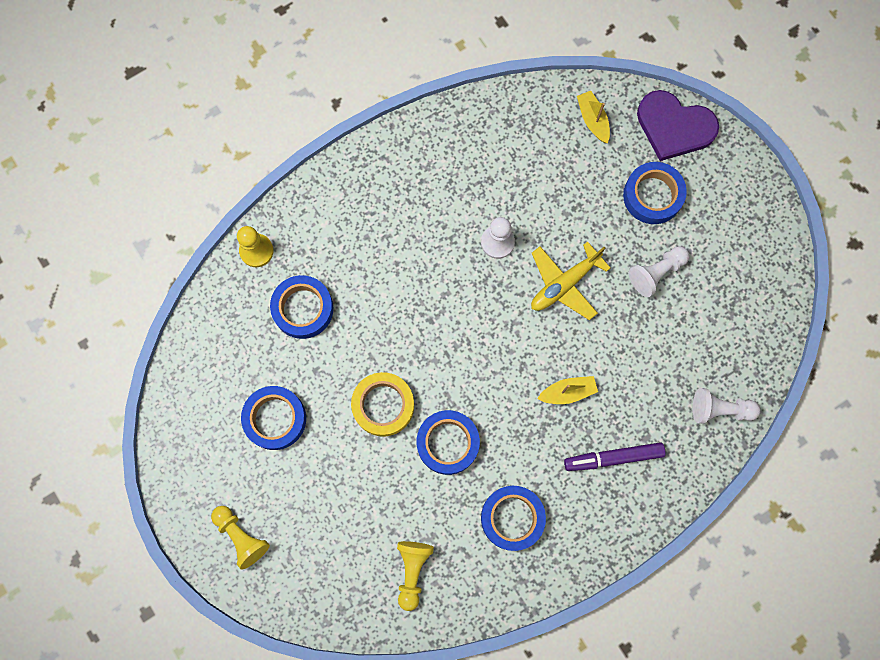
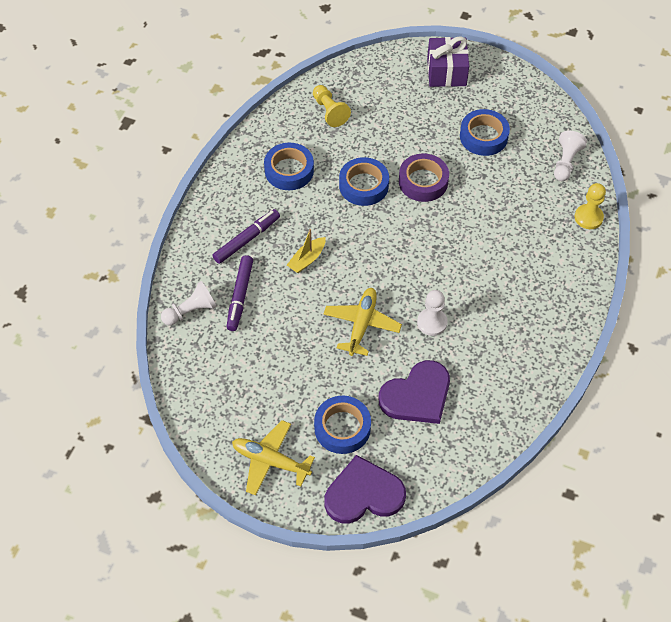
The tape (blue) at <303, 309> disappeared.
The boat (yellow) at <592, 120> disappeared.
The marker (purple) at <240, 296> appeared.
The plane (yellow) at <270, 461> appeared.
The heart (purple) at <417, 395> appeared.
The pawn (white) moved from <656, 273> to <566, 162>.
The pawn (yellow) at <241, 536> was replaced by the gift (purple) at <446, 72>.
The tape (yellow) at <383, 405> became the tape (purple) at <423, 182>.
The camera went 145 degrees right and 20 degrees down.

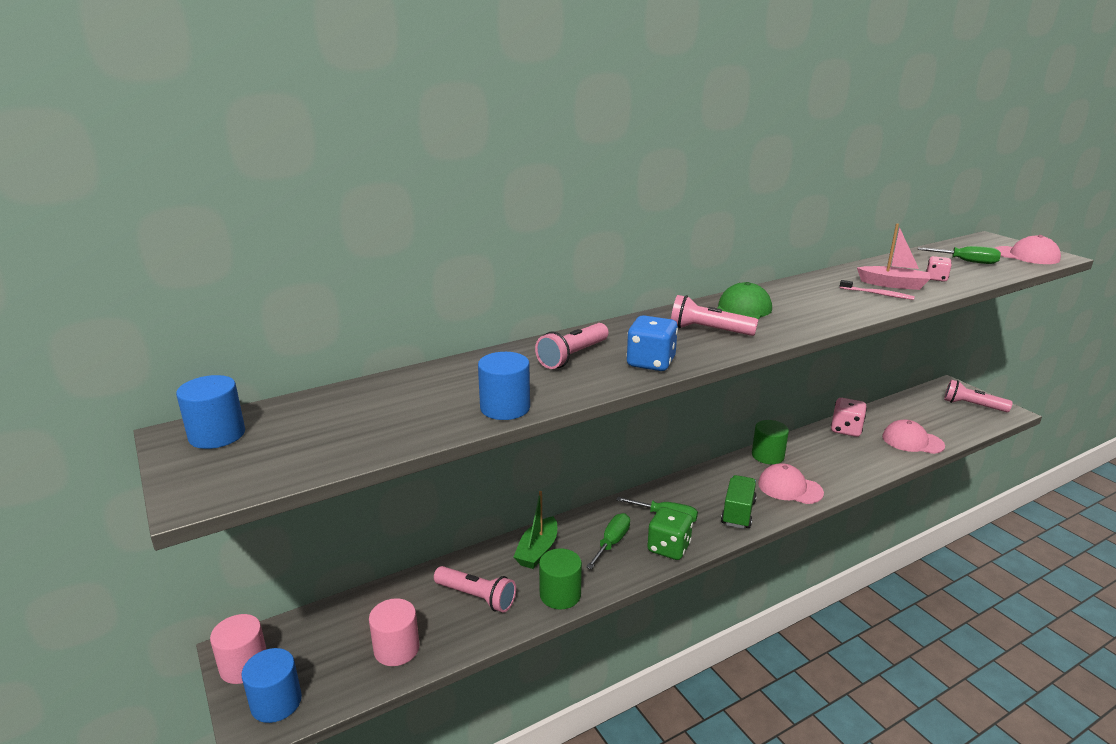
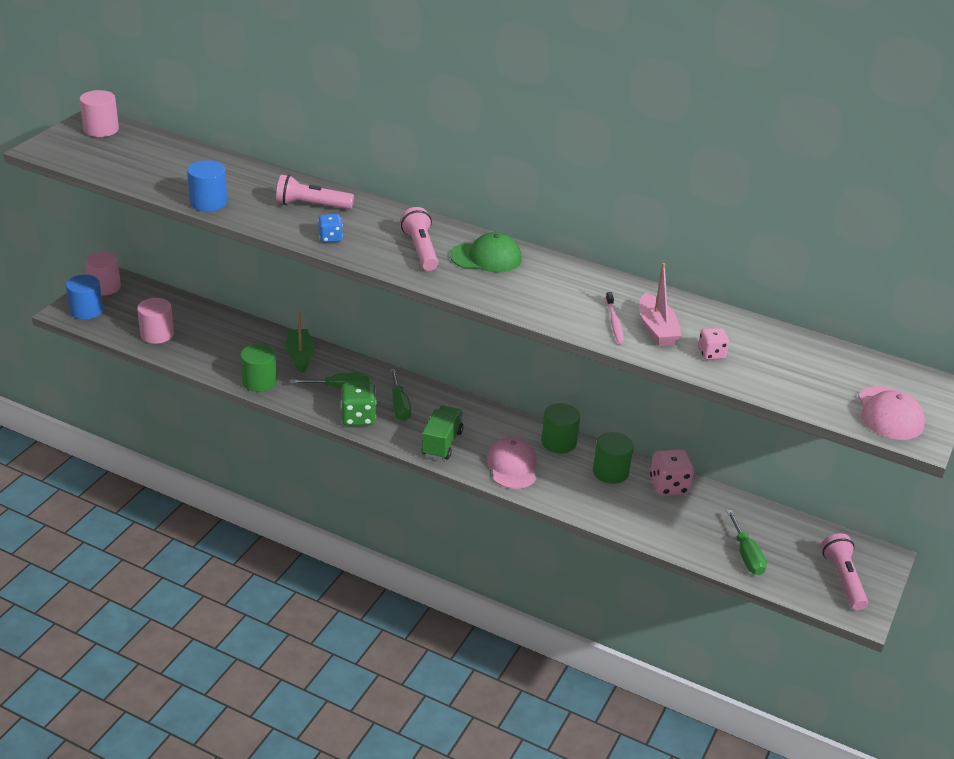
The flashlight (pink) at <477, 597> disappeared.
The cap (pink) at <912, 441> disappeared.
The cylinder (green) at <610, 472> appeared.
The screwdriver (green) moved from <966, 261> to <746, 555>.
The cylinder (blue) at <217, 435> became the cylinder (pink) at <101, 129>.
The boat (green) at <537, 551> turned 90 degrees clockwise.
The truck (green) at <738, 513> turned 60 degrees counterclockwise.
The dice (blue) at <651, 363> changed to 0.61 times the size.
The camera went 55 degrees right and 10 degrees up.

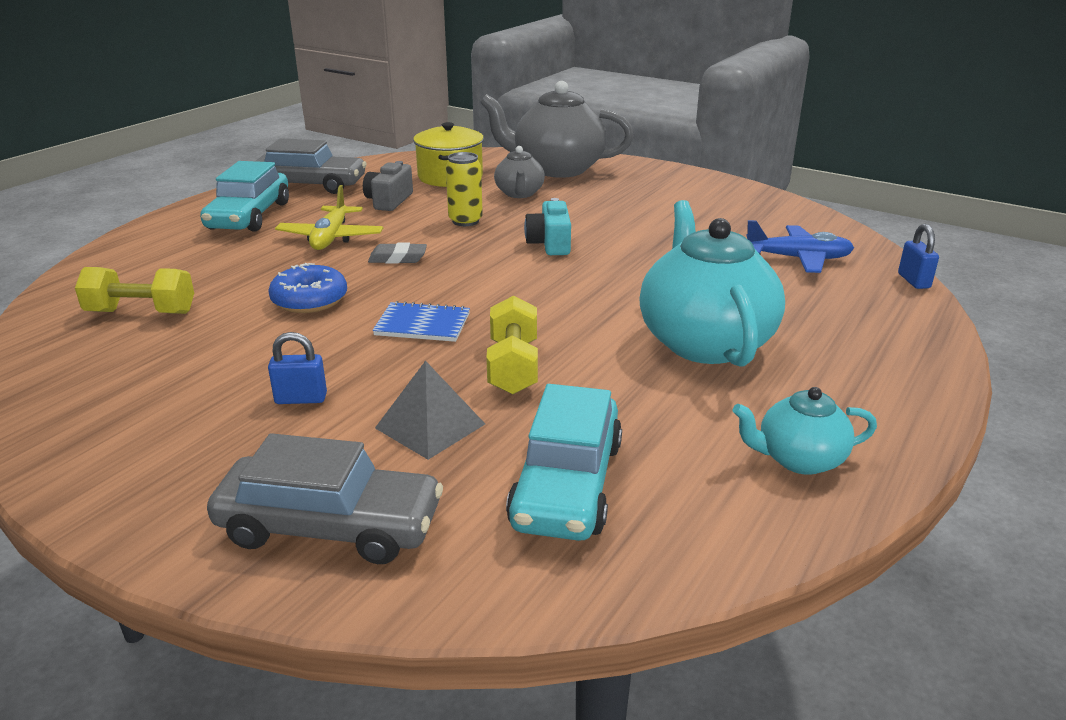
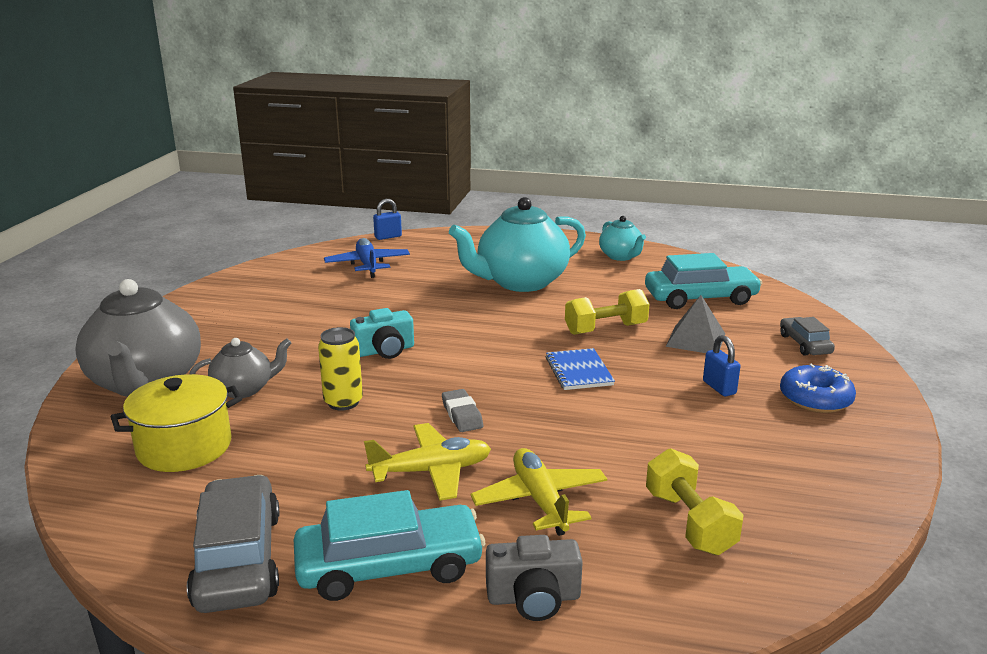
The plane (yellow) at <540, 500> appeared.
The donut (blue) moved from <309, 300> to <815, 399>.
The camera (grey) moved from <389, 201> to <533, 598>.
The car (grey) at <330, 526> changed to 0.55 times the size.
The camera went 110 degrees left and 5 degrees down.

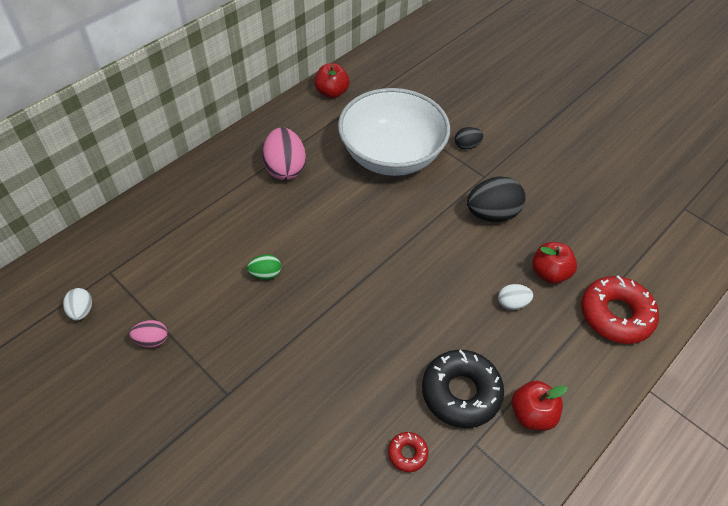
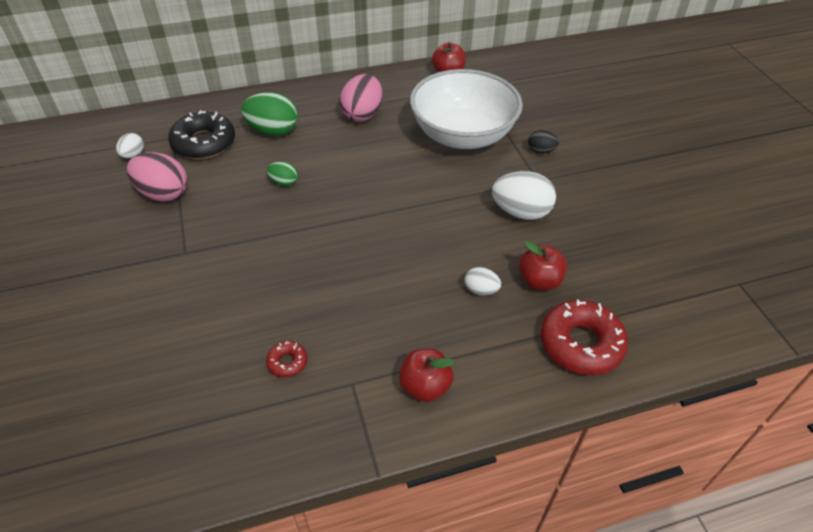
The egg (green) at <273, 131> appeared.
The donut (black) moved from <461, 392> to <204, 143>.
The egg (black) at <492, 214> became the egg (white) at <520, 212>.
The egg (pink) at <152, 340> changed to 1.90 times the size.
The camera went 30 degrees right and 5 degrees down.

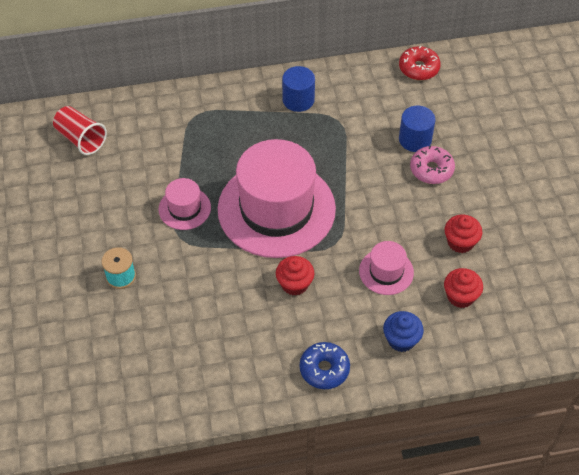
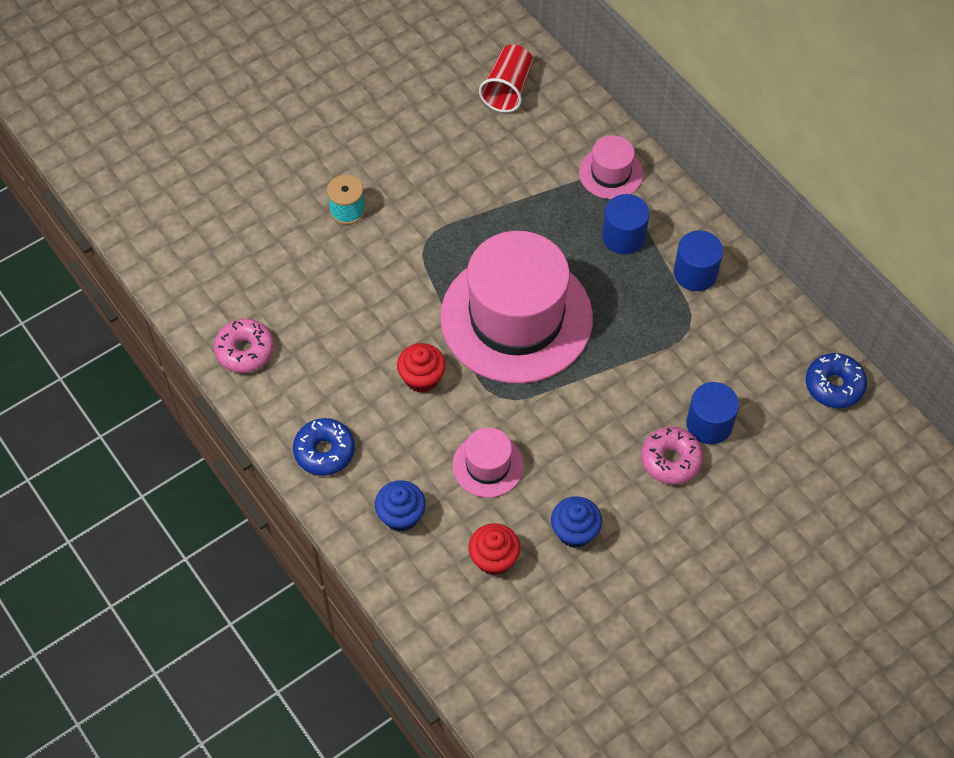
The donut (pink) at <245, 351> appeared.
The cylinder (blue) at <623, 237> appeared.
The hat (pink) moved from <184, 208> to <610, 173>.
The donut (red) at <418, 68> became the donut (blue) at <834, 385>.
The cupcake (red) at <460, 242> became the cupcake (blue) at <575, 531>.
The camera went 65 degrees right and 5 degrees up.

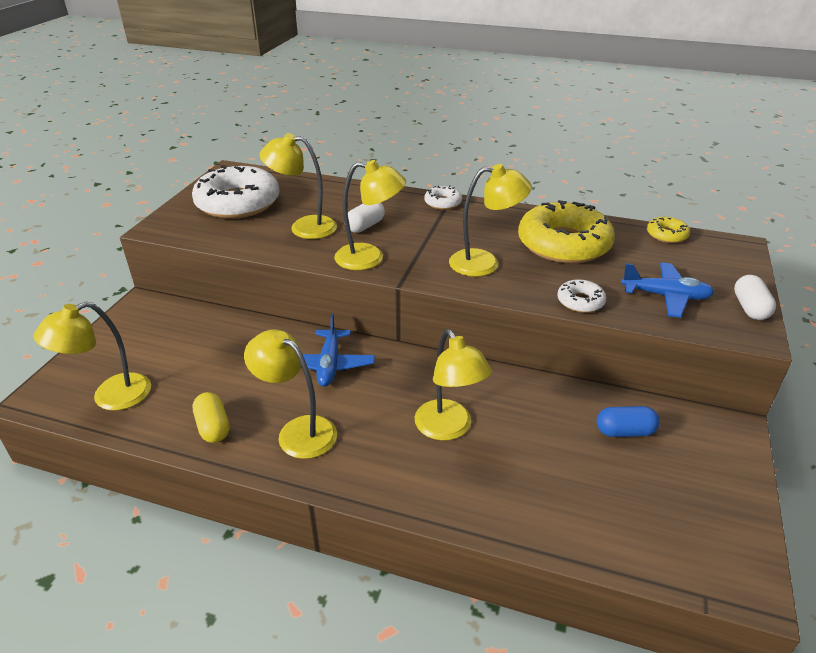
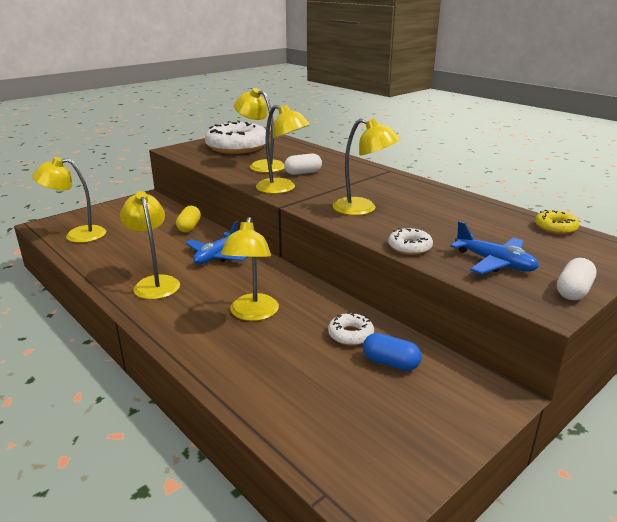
The donut (yellow) at <563, 244> disappeared.
The capsule (yellow) moved from <213, 427> to <189, 227>.
The donut (white) moved from <443, 203> to <350, 335>.
The camera went 30 degrees right and 10 degrees down.

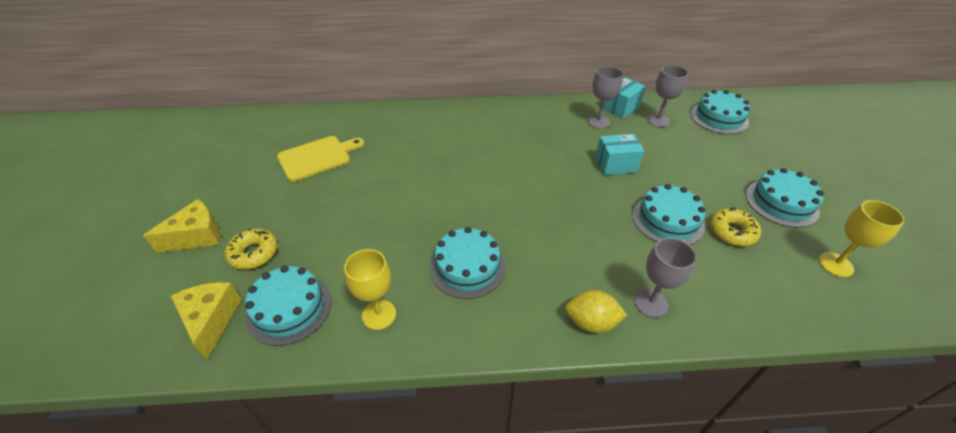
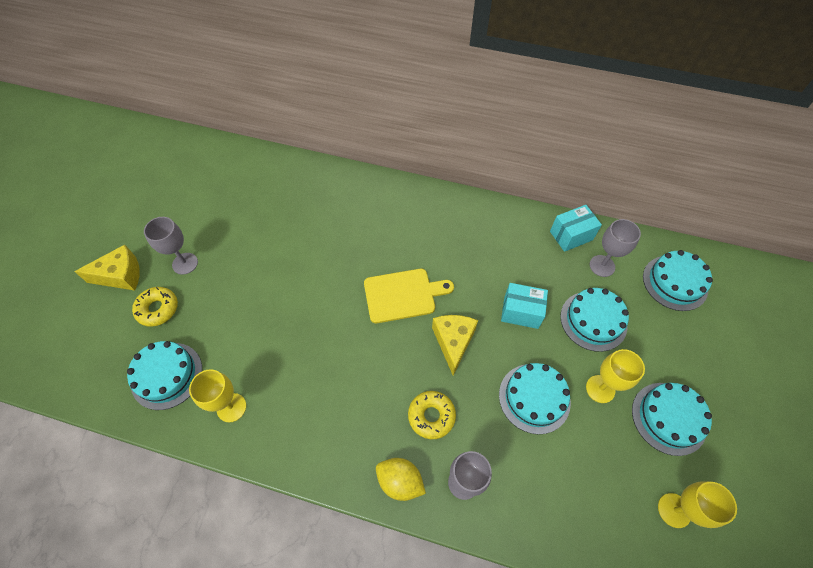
The goblet (yellow) at <600, 389> appeared.
The cheese (yellow) moved from <211, 320> to <453, 342>.
The cutting board (yellow) moved from <317, 157> to <403, 295>.
The cake (turquoise) moved from <467, 266> to <593, 320>.
The goblet (grey) moved from <598, 122> to <185, 263>.
The donut (yellow) moved from <732, 232> to <431, 416>.
The camera went 20 degrees right and 15 degrees up.

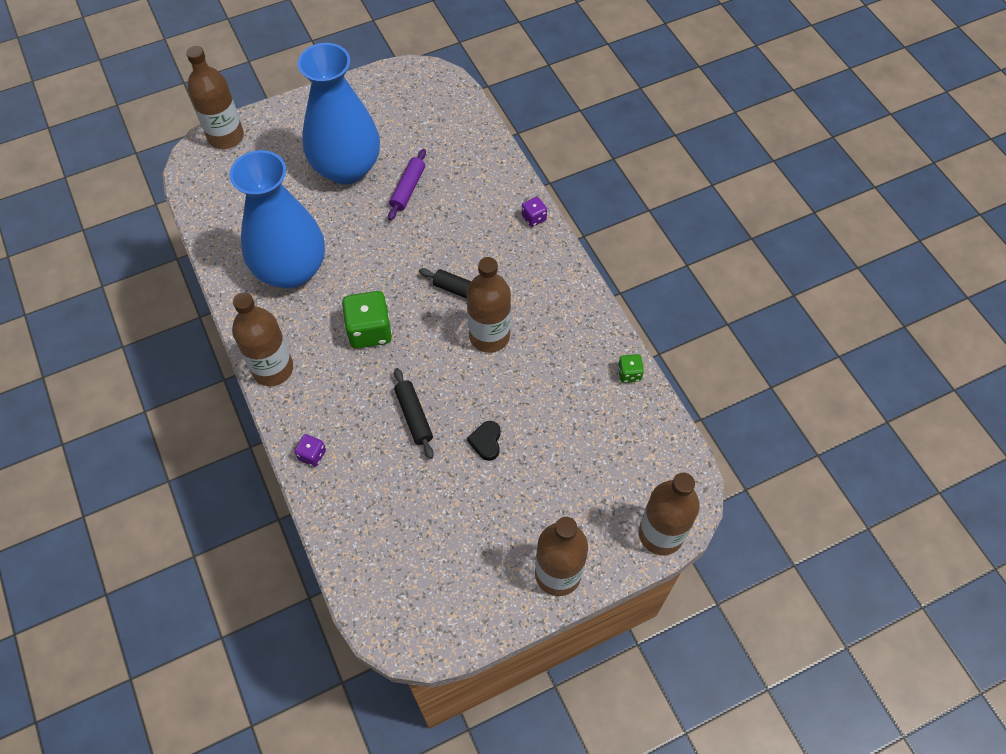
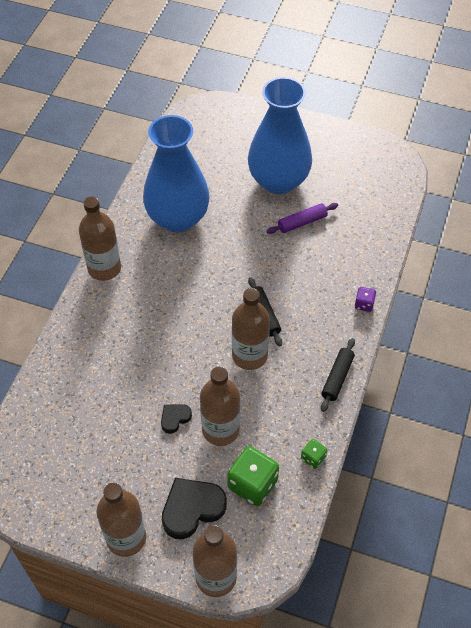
The dice (purple) at <312, 455> disappeared.
The heart (black) at <192, 509> appeared.
The bottle (brown) moved from <226, 137> to <220, 430>.
The dice (green) moved from <369, 331> to <252, 484>.
The rolling pin (black) moved from <414, 416> to <337, 378>.
The camera went 45 degrees right and 5 degrees down.

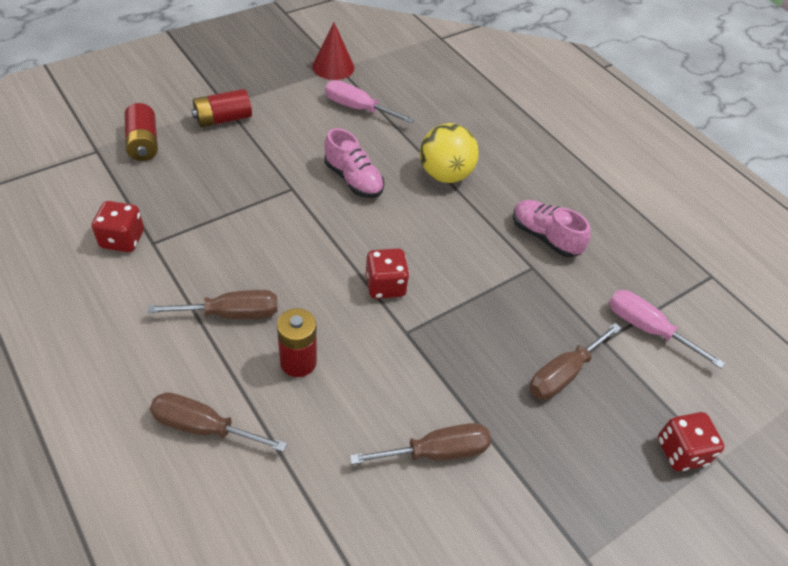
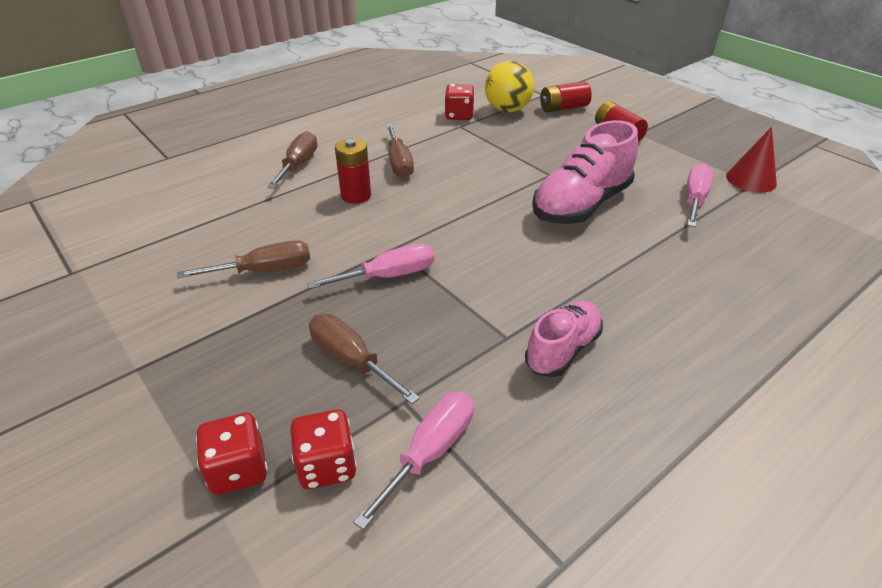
The screwdriver (pink) at <389, 276> appeared.
The dice (red) moved from <385, 286> to <327, 465>.
The ball (yellow) moved from <445, 174> to <507, 110>.
The screwdriver (brown) at <437, 452> turned 90 degrees counterclockwise.
The shoe (pink) at <353, 179> changed to 1.65 times the size.
The camera went 90 degrees right and 10 degrees down.

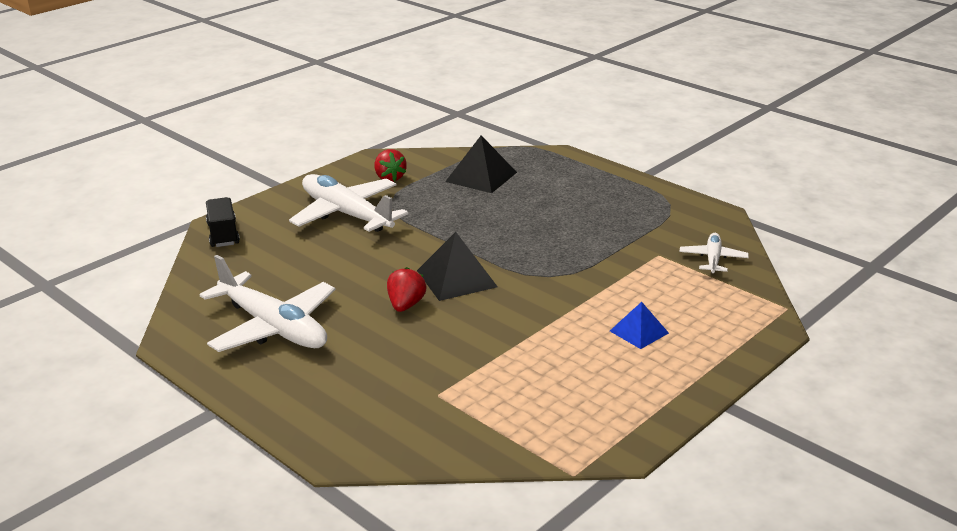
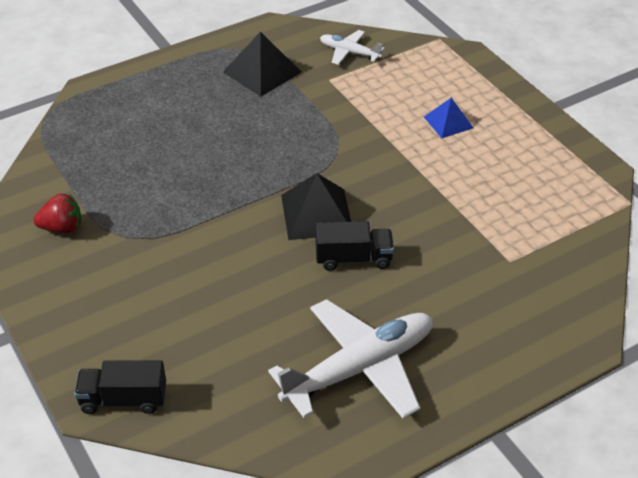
The plane (white) at <347, 214> disappeared.
The pyramid (black) moved from <481, 177> to <262, 71>.
The strawberry (red) at <406, 305> was replaced by the truck (black) at <353, 258>.
The camera went 75 degrees left and 15 degrees up.

